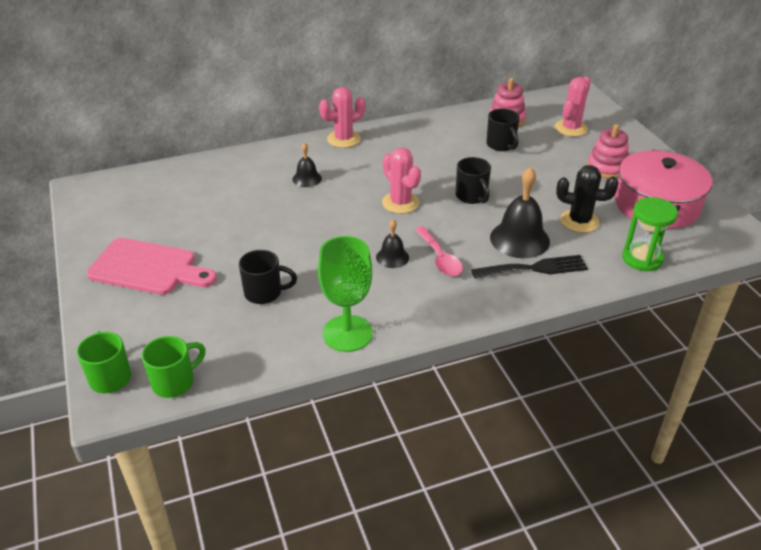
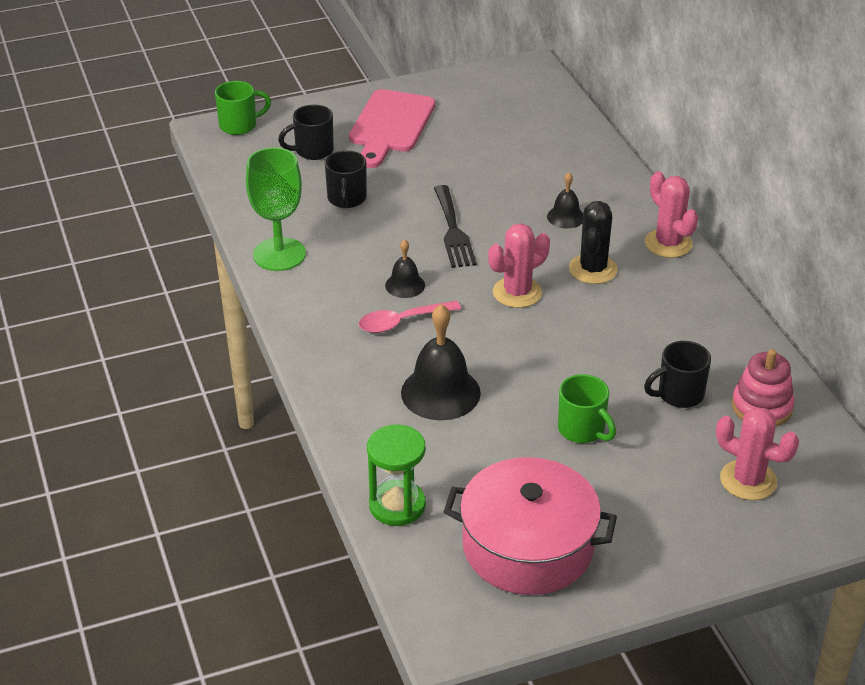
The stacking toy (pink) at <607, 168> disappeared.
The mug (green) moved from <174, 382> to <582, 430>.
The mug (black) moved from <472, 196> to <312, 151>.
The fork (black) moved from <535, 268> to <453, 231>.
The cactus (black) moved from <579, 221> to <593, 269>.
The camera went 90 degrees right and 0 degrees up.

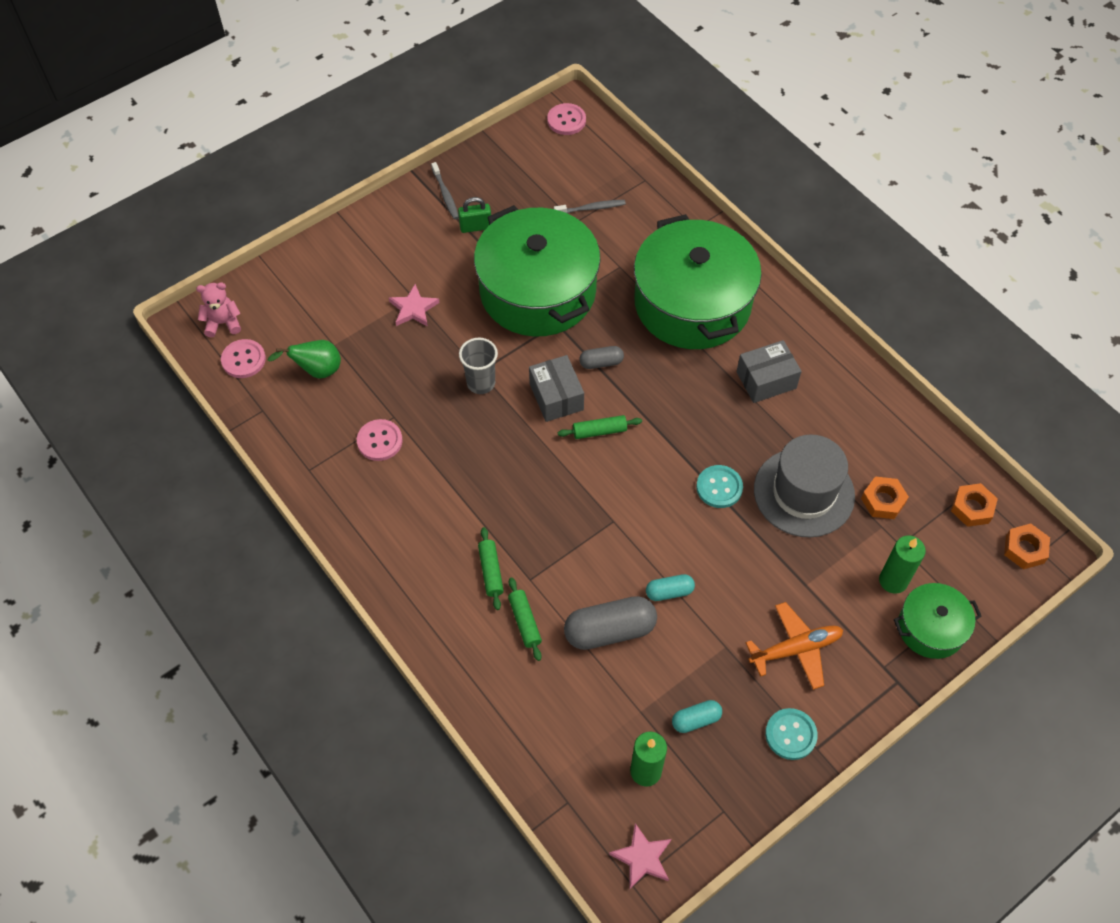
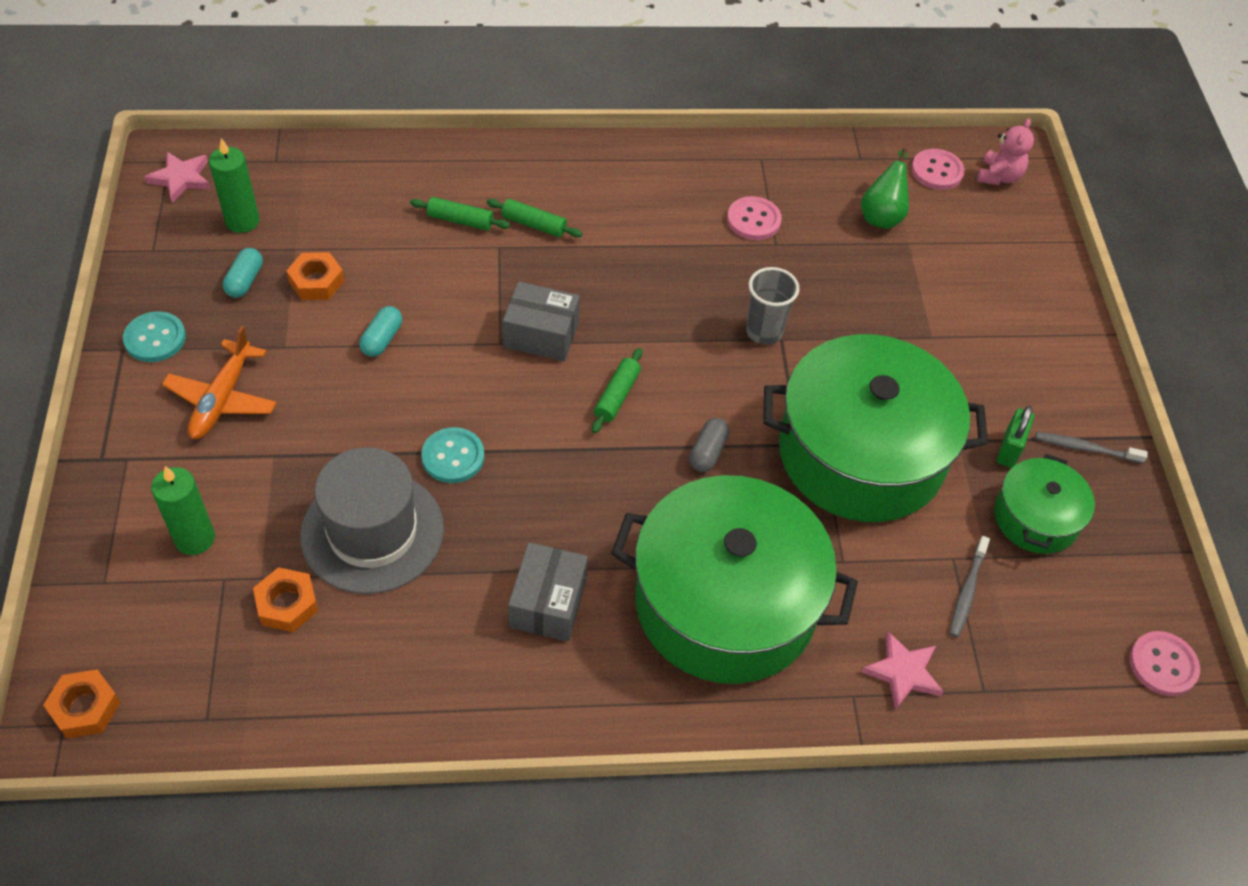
The capsule (grey) at <609, 630> disappeared.
The star (pink) moved from <413, 309> to <903, 672>.
The box (grey) moved from <556, 397> to <541, 335>.
The pot (green) moved from <931, 628> to <1036, 518>.
The nut (orange) moved from <972, 508> to <316, 281>.
The camera went 120 degrees right and 5 degrees down.

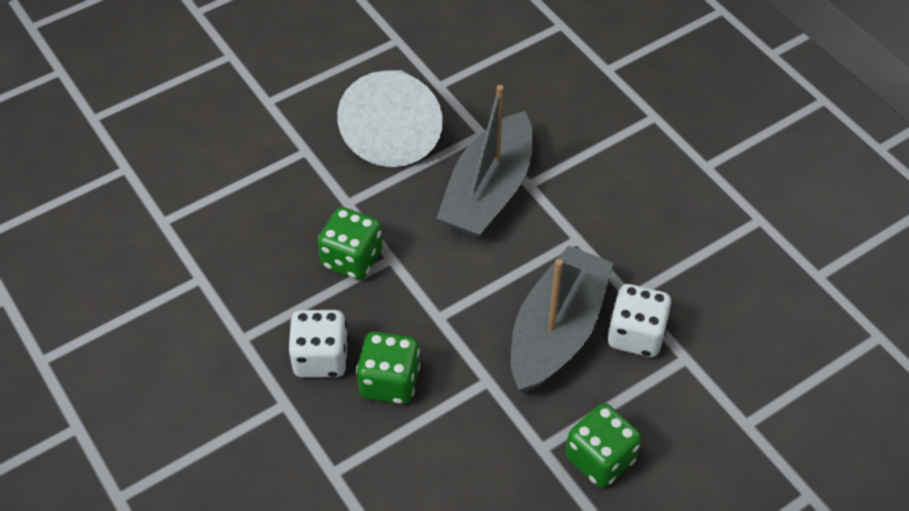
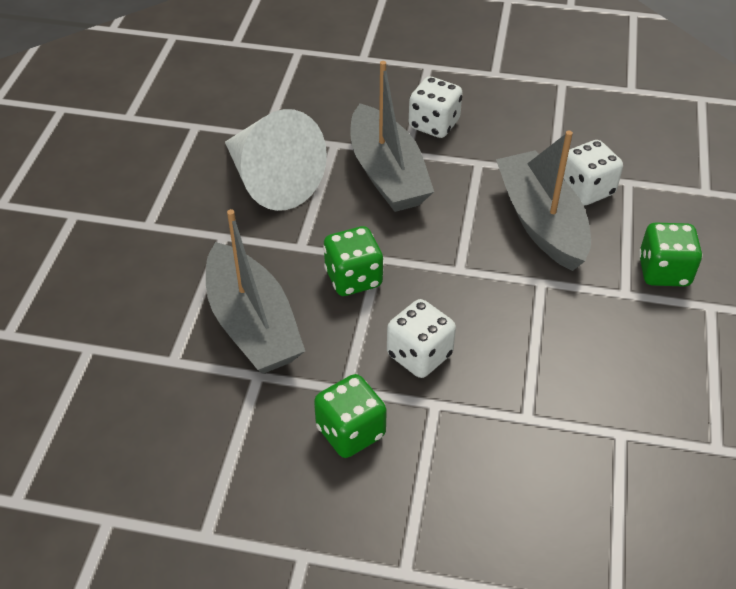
The boat (grey) at <252, 324> appeared.
The dice (white) at <434, 124> appeared.
The dice (green) moved from <389, 382> to <350, 432>.
The camera went 45 degrees left and 5 degrees down.

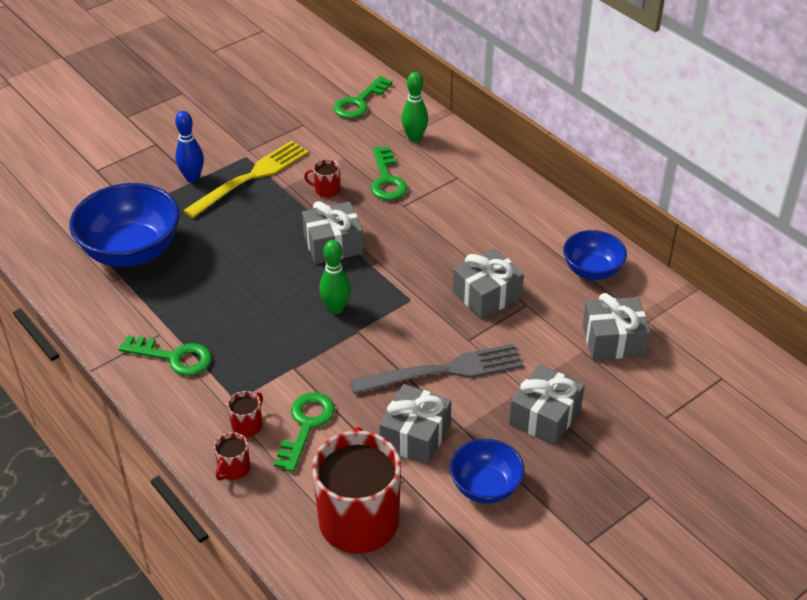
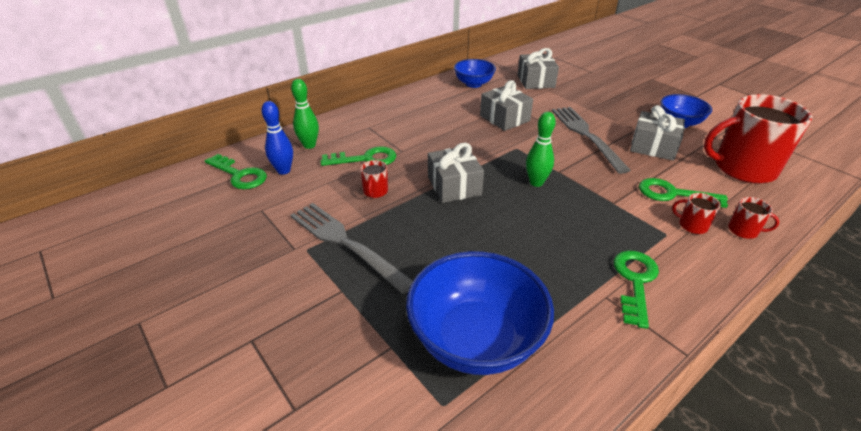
The gift (grey) at <545, 416> disappeared.
The bowling pin (blue) moved from <192, 178> to <284, 171>.
The fork (yellow) at <251, 177> became the fork (grey) at <345, 243>.
The camera went 90 degrees left and 5 degrees down.

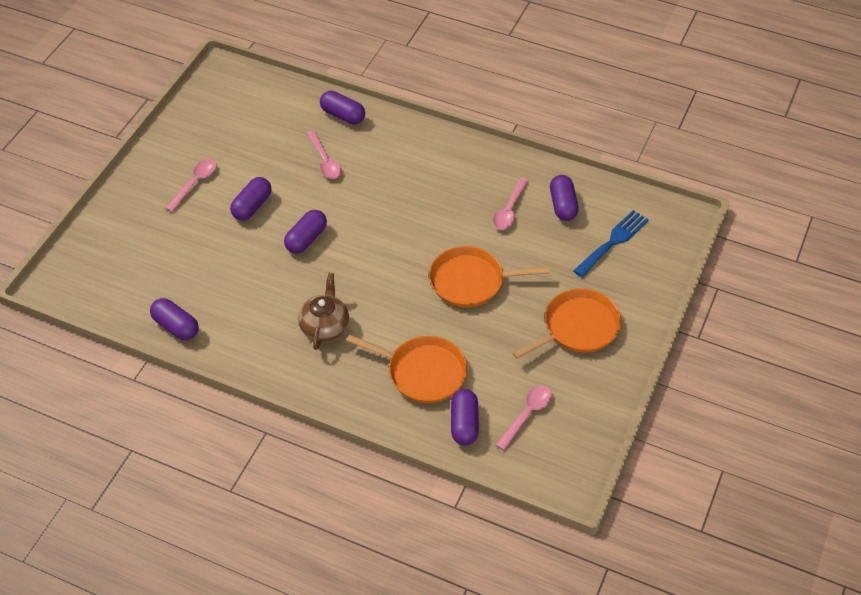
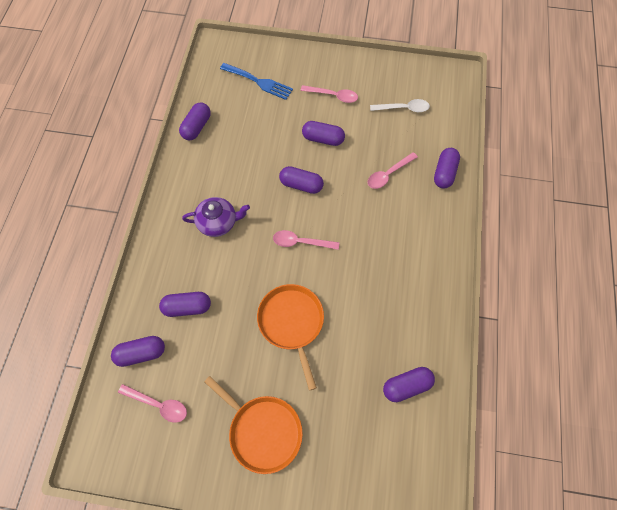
The spoon (white) at <404, 108> appeared.
The spoon (pink) moved from <509, 210> to <300, 242>.
The fork (blue) moved from <613, 241> to <259, 82>.
The pan (orange) at <423, 372> was replaced by the capsule (purple) at <187, 307>.
The teapot (brown) at <324, 326> became the teapot (purple) at <218, 222>.
The camera went 75 degrees right and 15 degrees up.

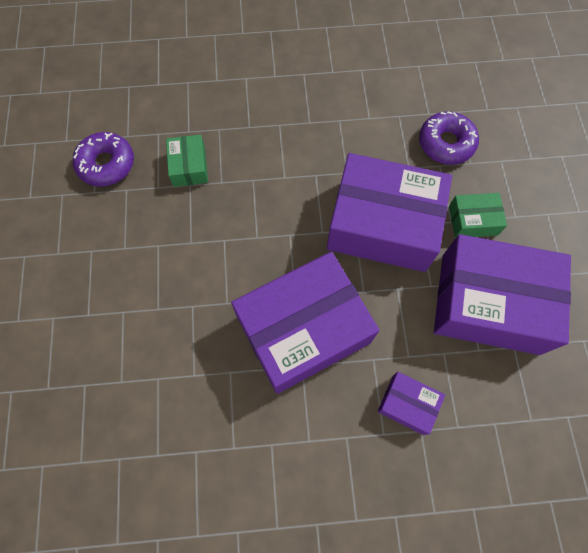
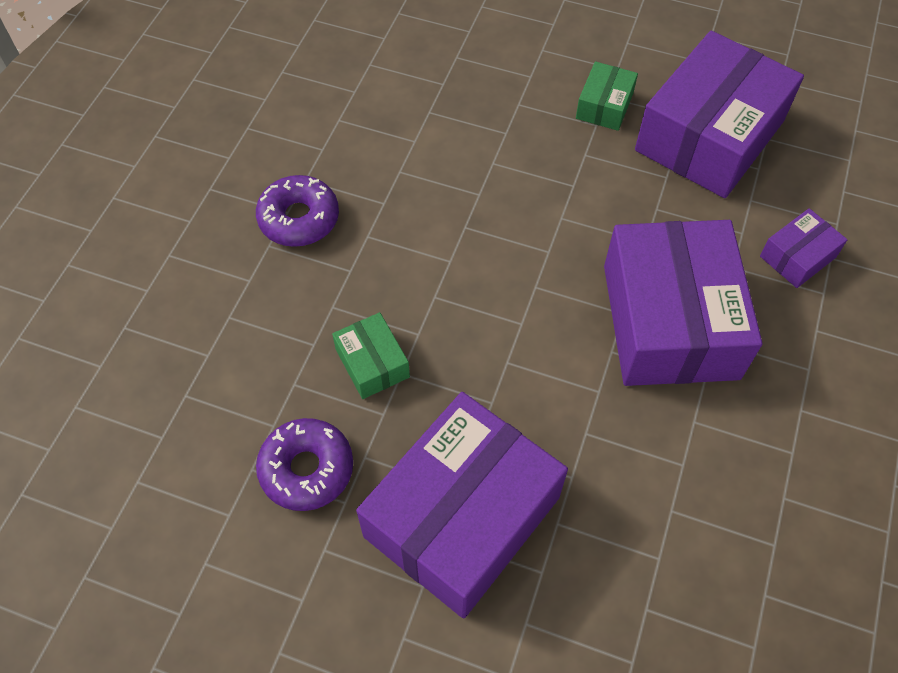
The box (purple) moved from <383, 225> to <462, 517>.
The donut (purple) moved from <446, 143> to <299, 219>.
The box (green) at <189, 166> turned 45 degrees clockwise.
The camera went 65 degrees left and 10 degrees down.

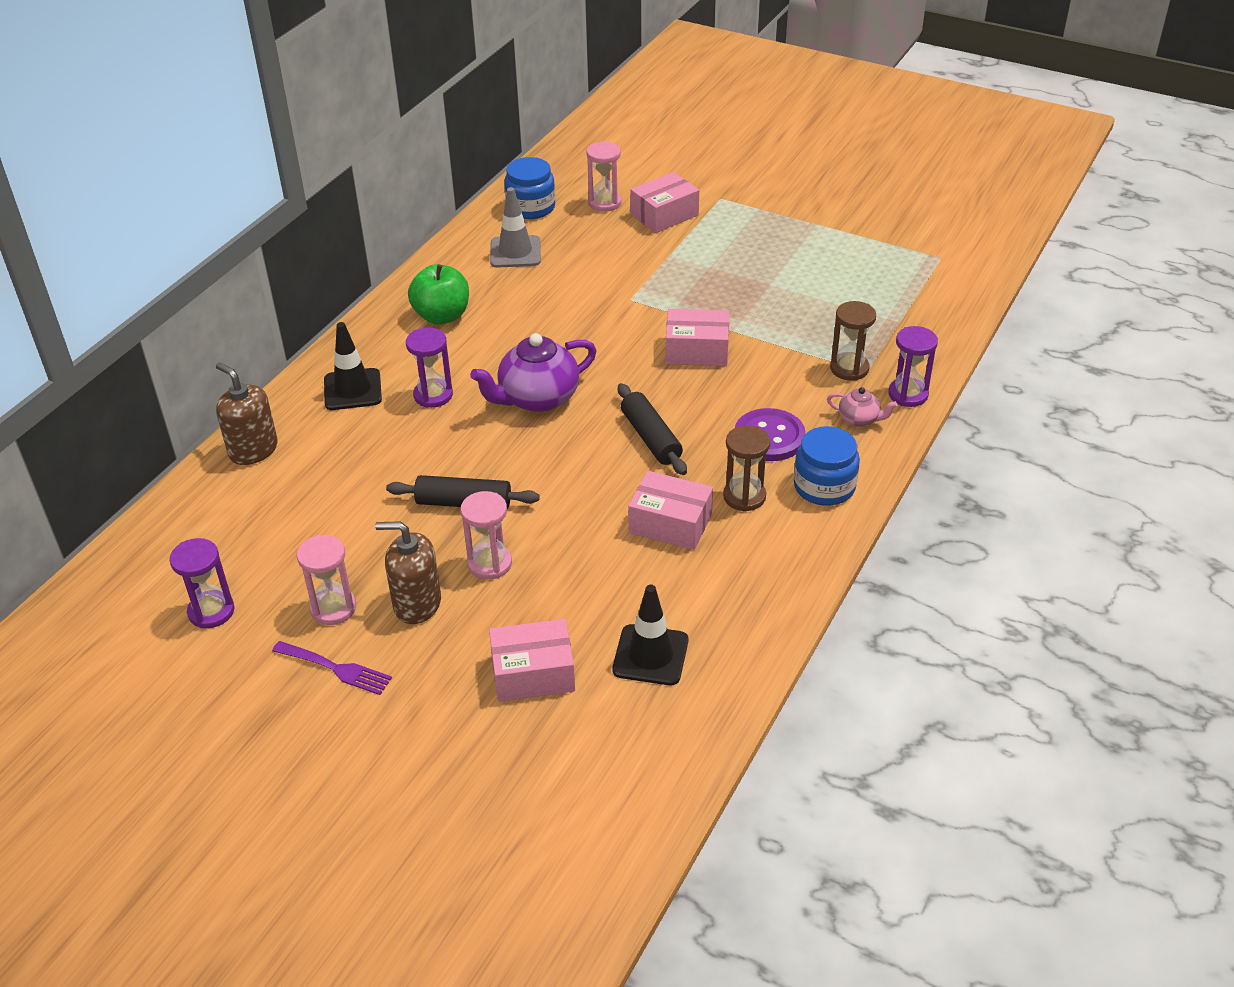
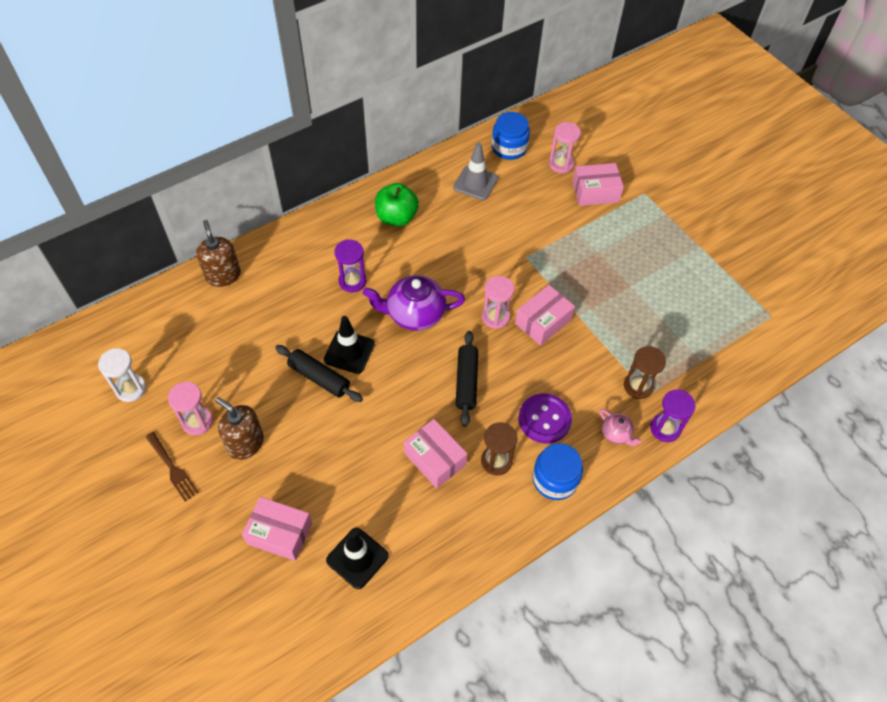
The traffic cone (black) moved from <352, 390> to <349, 352>.
The hourglass (pink) moved from <490, 564> to <495, 317>.
The hourglass (purple) at <211, 611> became the hourglass (white) at <131, 389>.
The fork (purple) at <336, 668> became the fork (brown) at <172, 468>.
The box (pink) at <697, 350> turned 75 degrees counterclockwise.
The camera went 25 degrees right and 15 degrees up.

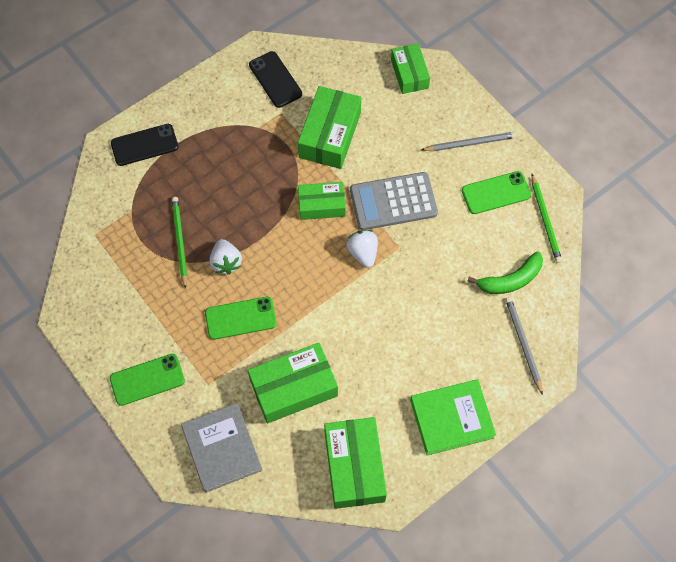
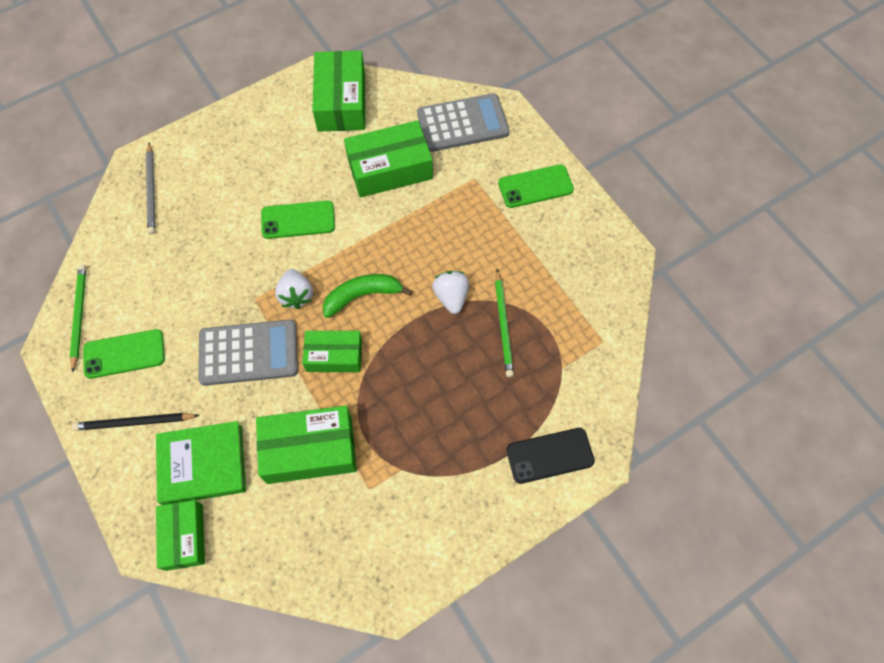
The phone (black) at <275, 79> disappeared.
The phone (green) moved from <240, 318> to <298, 220>.
The book (green) moved from <451, 419> to <203, 464>.
The banana (green) moved from <510, 280> to <362, 296>.
The book (grey) at <222, 449> was replaced by the calculator (grey) at <462, 123>.
The pencil (grey) at <470, 143> became the pencil (black) at <135, 422>.
The box (green) at <329, 135> turned 60 degrees clockwise.
The camera went 175 degrees left and 0 degrees up.

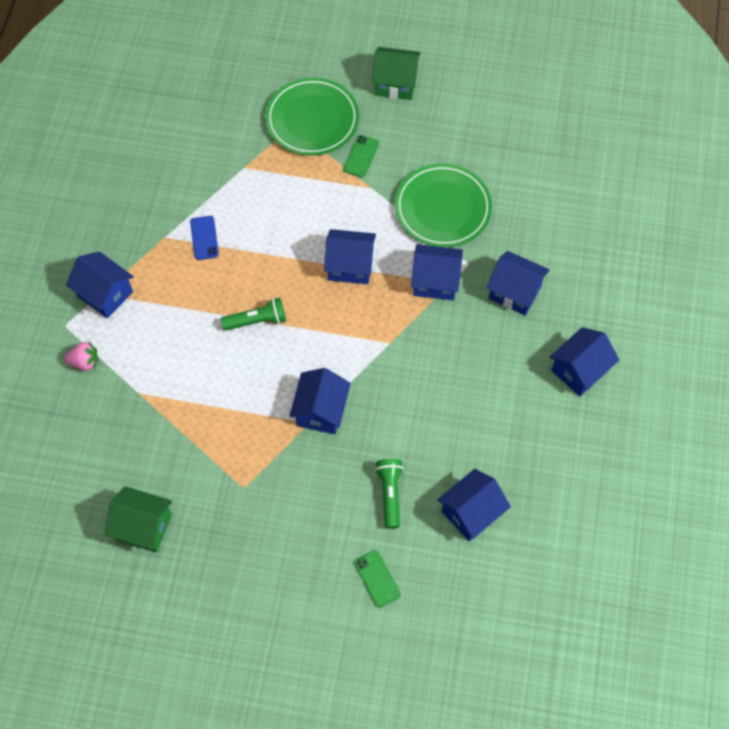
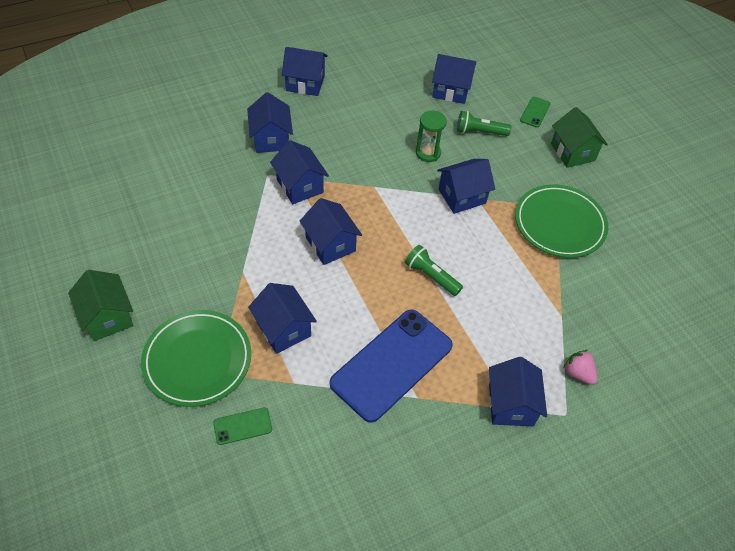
The house (blue) at <283, 329> appeared.
The hourglass (green) at <428, 153> appeared.
The house (green) moved from <143, 527> to <572, 152>.
The phone (green) moved from <361, 156> to <242, 426>.
The plate (green) moved from <442, 208> to <559, 224>.
The flashlight (green) at <390, 494> turned 45 degrees clockwise.
The phone (blue) at <204, 238> changed to 2.39 times the size.
The camera went 130 degrees left and 10 degrees down.

